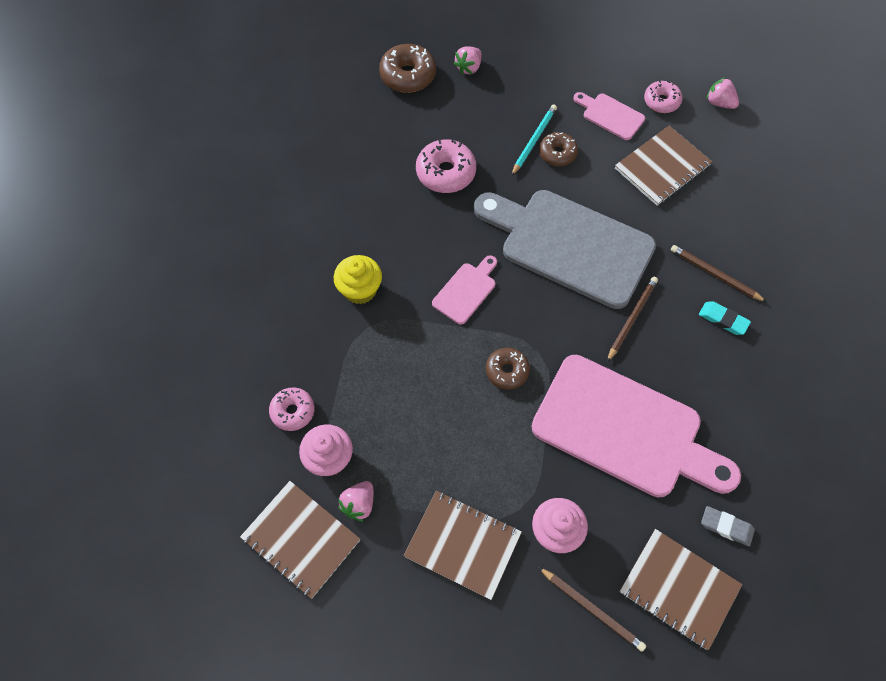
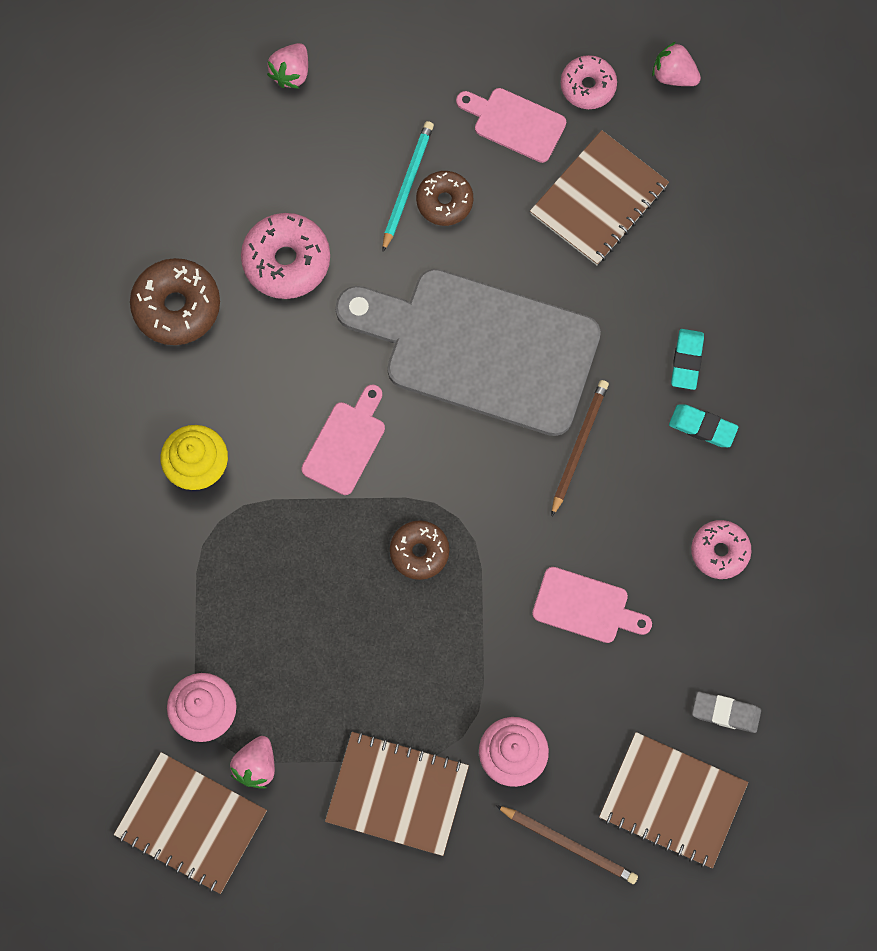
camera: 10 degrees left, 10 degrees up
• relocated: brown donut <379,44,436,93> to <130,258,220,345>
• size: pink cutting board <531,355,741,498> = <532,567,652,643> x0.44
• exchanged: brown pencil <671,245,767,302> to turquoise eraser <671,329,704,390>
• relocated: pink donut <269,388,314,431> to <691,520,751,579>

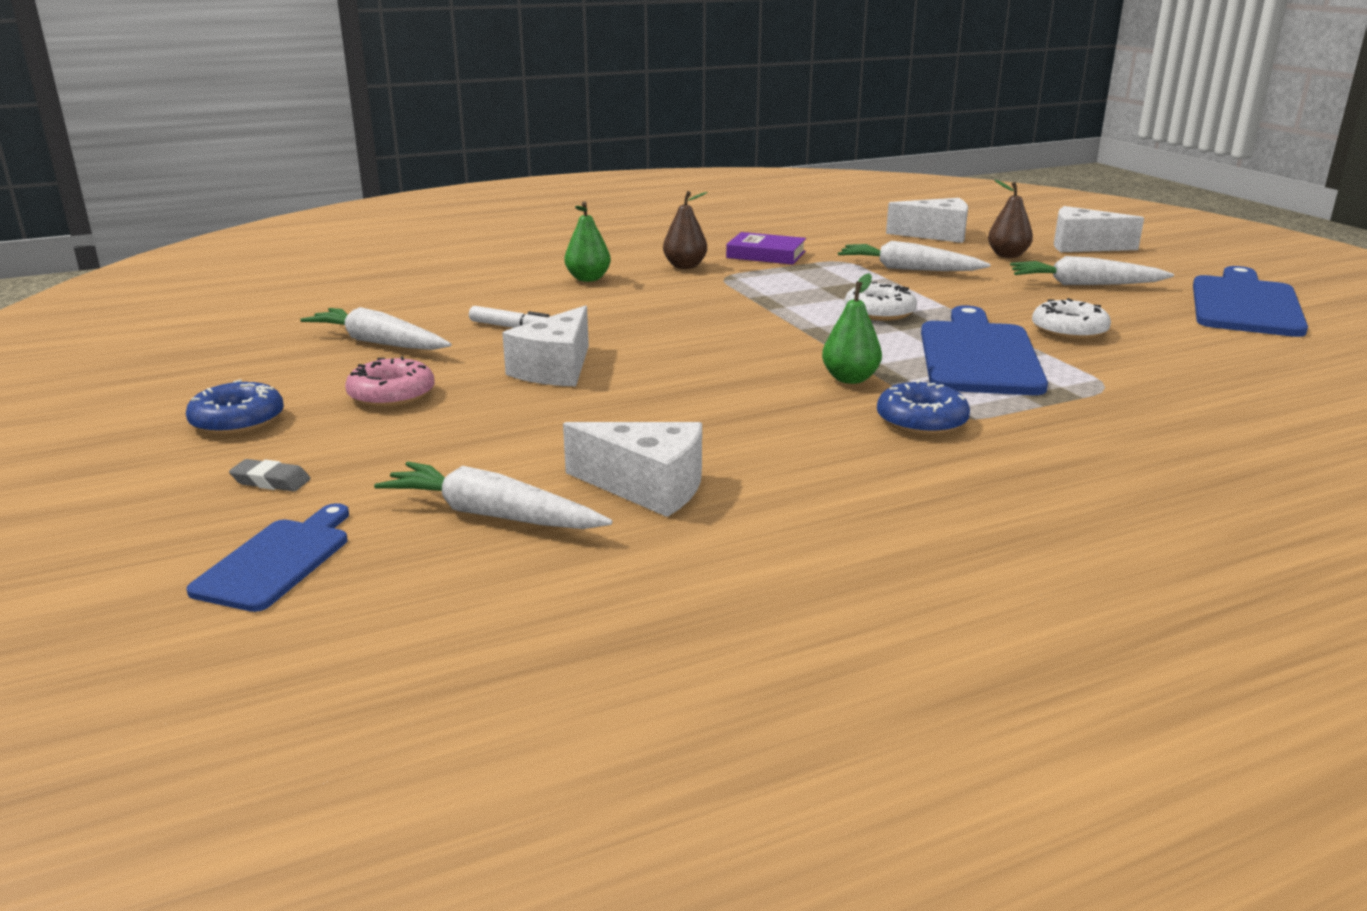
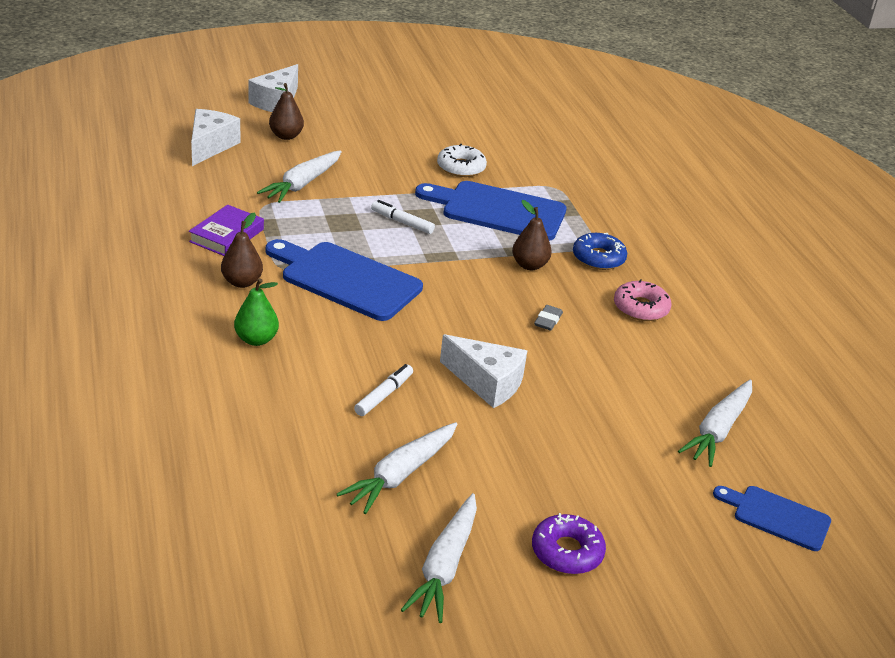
camera: 85 degrees left, 10 degrees up
• relocated: blue cutting board <1193,266,1308,337> to <266,239,423,321>
• exchanged: white donut <845,282,917,321> to white marker <371,200,435,234>
• relocated: white carrot <1010,256,1174,285> to <401,493,477,623>
• colour: green pear <822,273,882,384> to brown pear <512,200,552,270>
• colour: blue donut <186,379,284,435> to purple donut <532,513,606,574>
• relocated: grey eraser <229,459,311,491> to <534,305,563,331>
• relocated: pink donut <345,356,434,408> to <614,279,671,321>
• missing: white cheese <563,422,702,517>

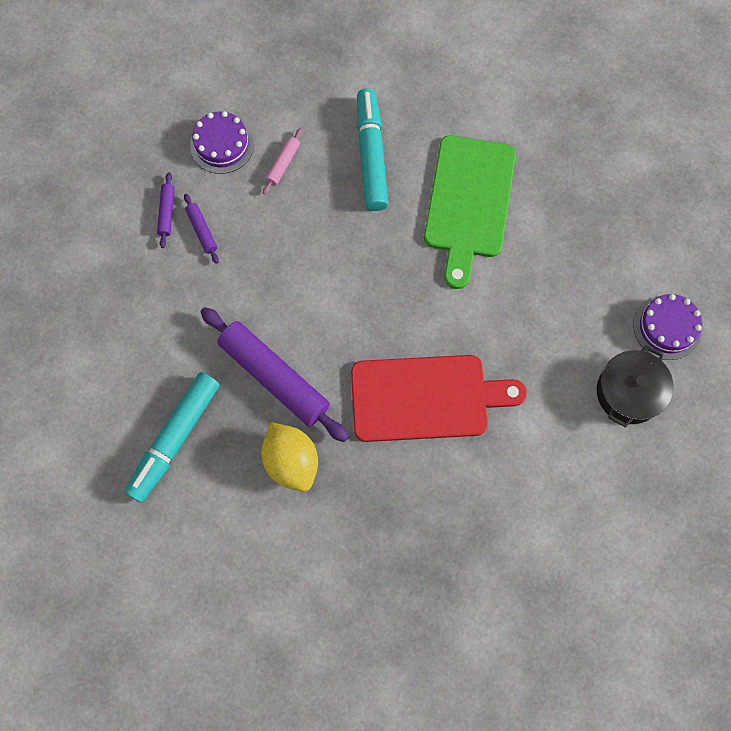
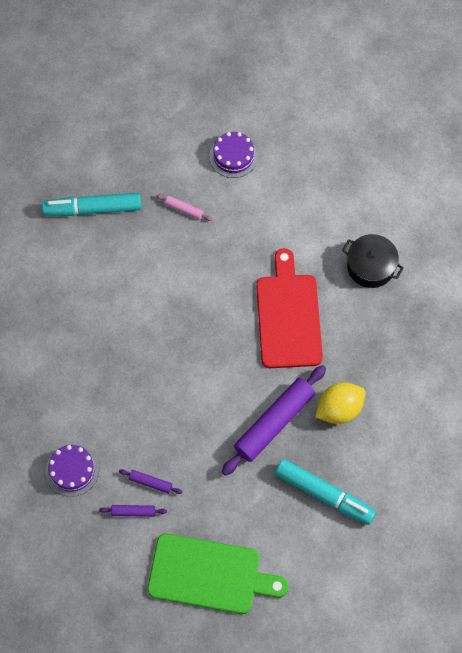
camera: 90 degrees left, 5 degrees down
• relocated: turquoise marker <357,88,388,211> to <42,193,142,216>
• spun: purple rolling pin <184,194,219,264> = <119,469,182,494> 45 degrees clockwise
• relocated: green cutting board <424,135,516,289> to <148,534,288,614>
• relocated: pink rolling pin <263,128,303,195> to <156,195,212,221>
• relocated: black pot <597,345,674,428> to <342,234,404,288>

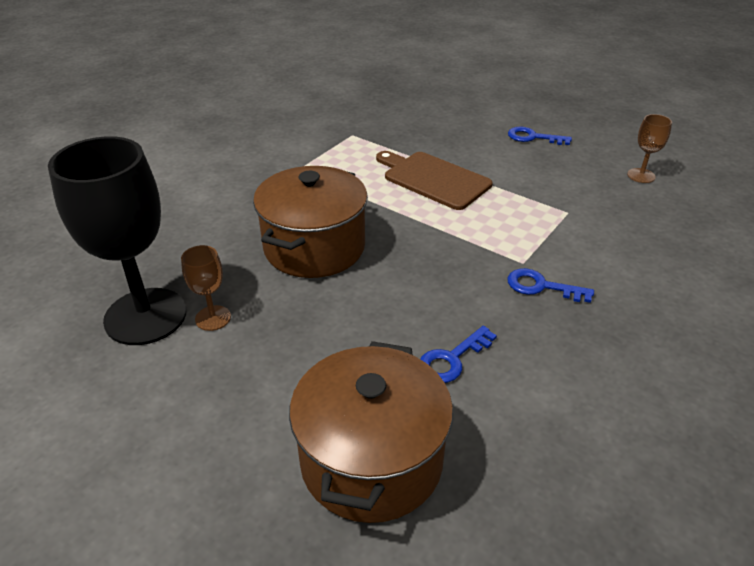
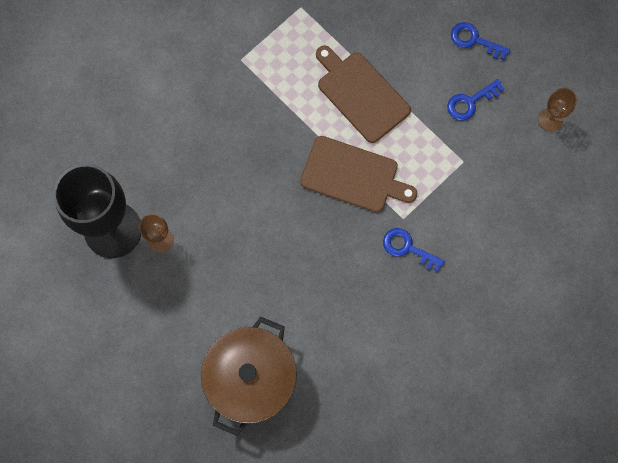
camera: 10 degrees right, 35 degrees up
• appeared: brown cutting board <300,136,417,212>
• relocated: blue key <420,326,497,383> to <447,79,504,121>
• missing: brown pot <253,166,368,278>

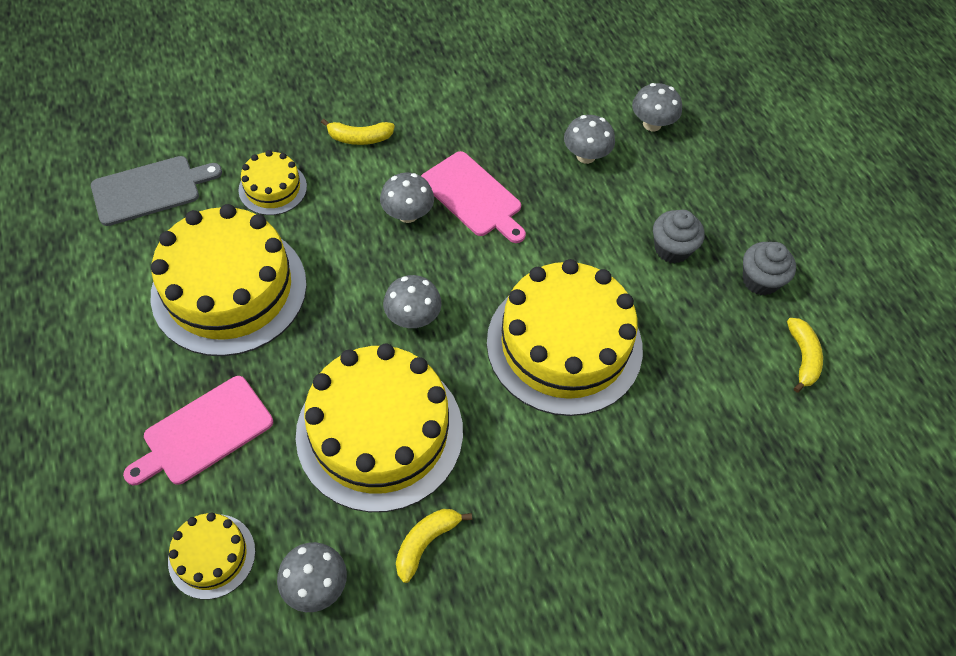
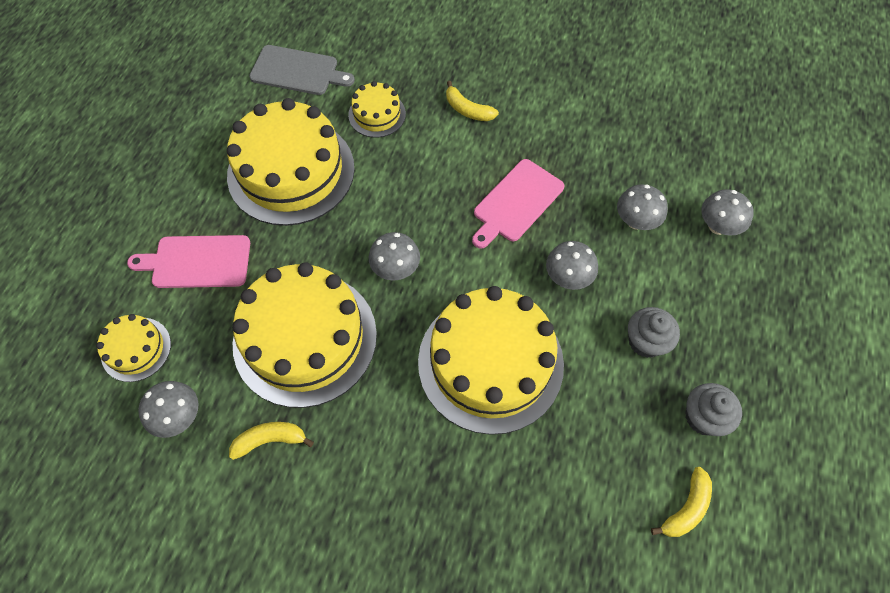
camera: 40 degrees right, 5 degrees up
• spun: pink cutting board <421,151,526,243> = <472,159,564,249> 45 degrees clockwise
• relocated: grey mushroom <380,173,434,223> to <546,241,598,290>

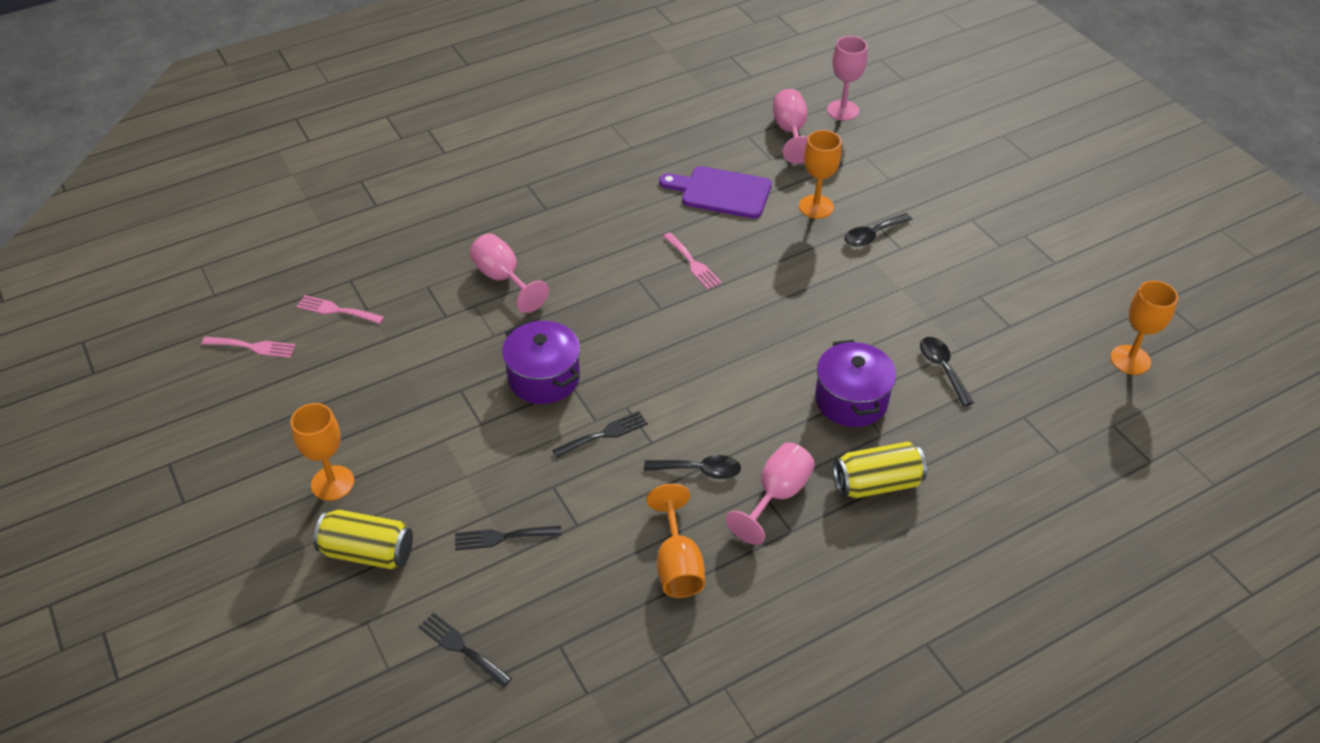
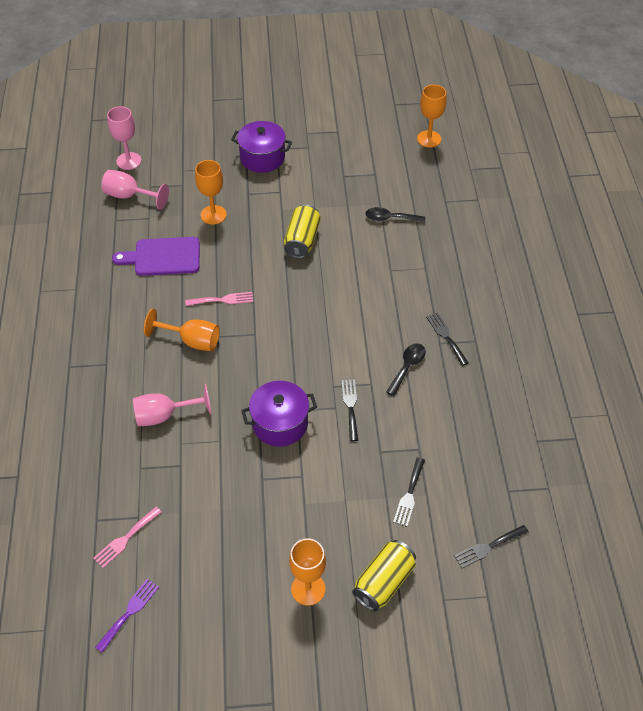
camera: 65 degrees left, 5 degrees up
• colour: pink fork <201,337,296,358> to purple fork <95,579,159,653>
• spun: purple cutting board <659,166,772,219> = <112,237,200,276> 45 degrees clockwise
• relocated: orange goblet <647,484,705,598> to <144,308,220,351>
• relocated: purple pot <815,340,896,427> to <231,121,292,173>
• relocated: yellow can <833,442,927,499> to <284,204,321,259>
• exchanged: pink goblet <726,443,815,545> to black fork <426,312,469,366>
• missing: black spoon <844,213,912,247>

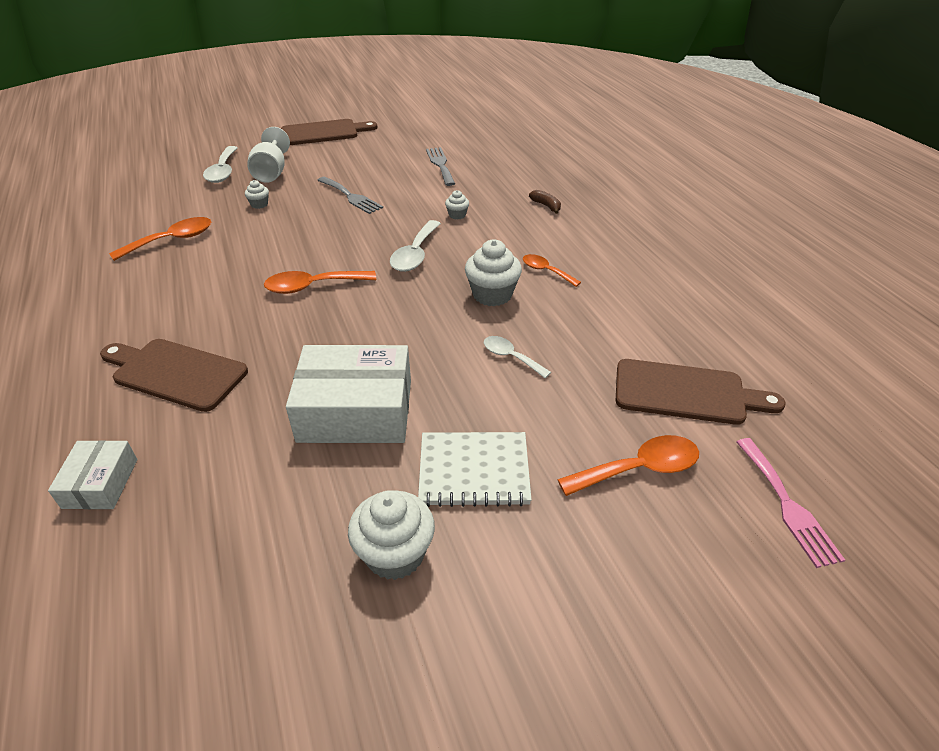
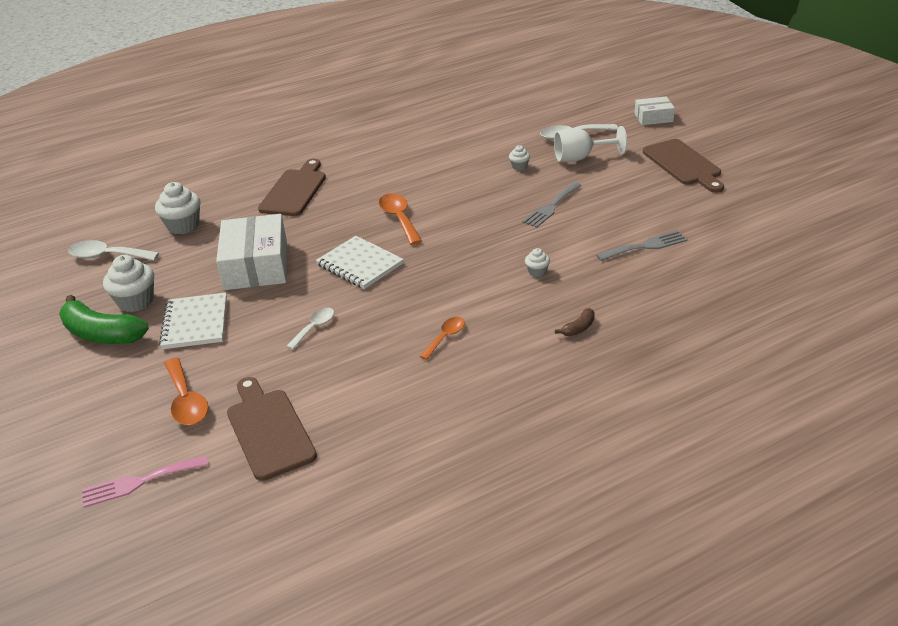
camera: 85 degrees right, 5 degrees down
• appeared: green banana <59,295,149,344>
• relocated: white spoon <390,220,441,272> to <68,240,159,261>
• relocated: white cupcake <465,240,522,306> to <155,182,200,234>
• spun: brown cutting board <616,359,786,425> = <227,377,317,481> 150 degrees clockwise
• appeared: white notebook <316,236,404,289>
• relocated: white box <48,440,137,509> to <634,96,675,125>
• missing: orange spoon <109,217,211,261>

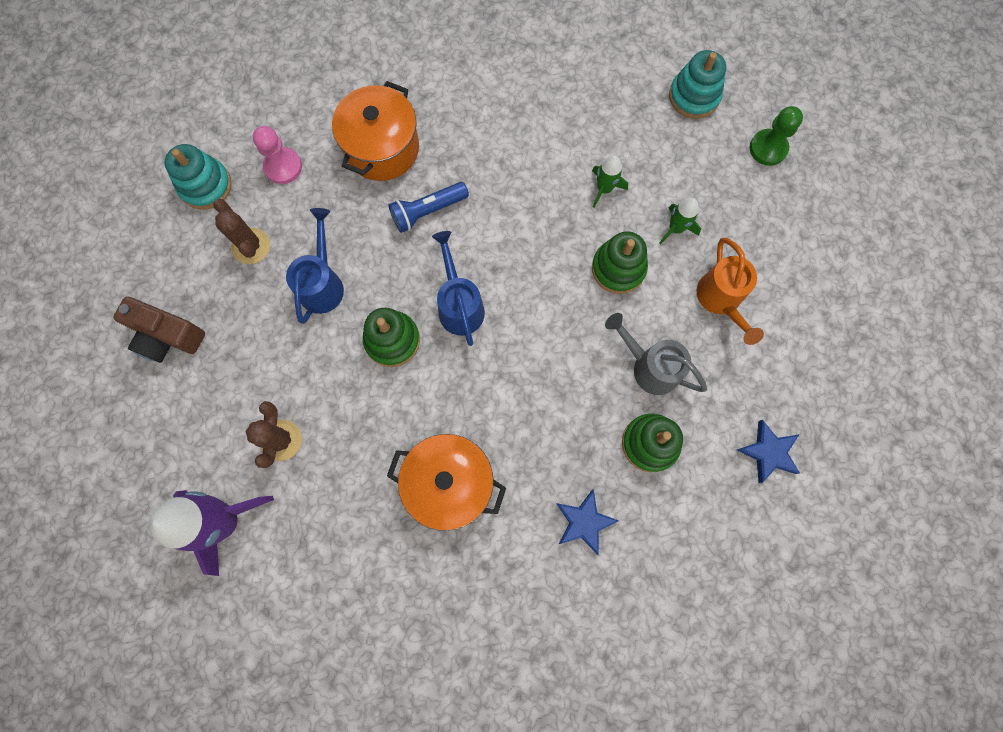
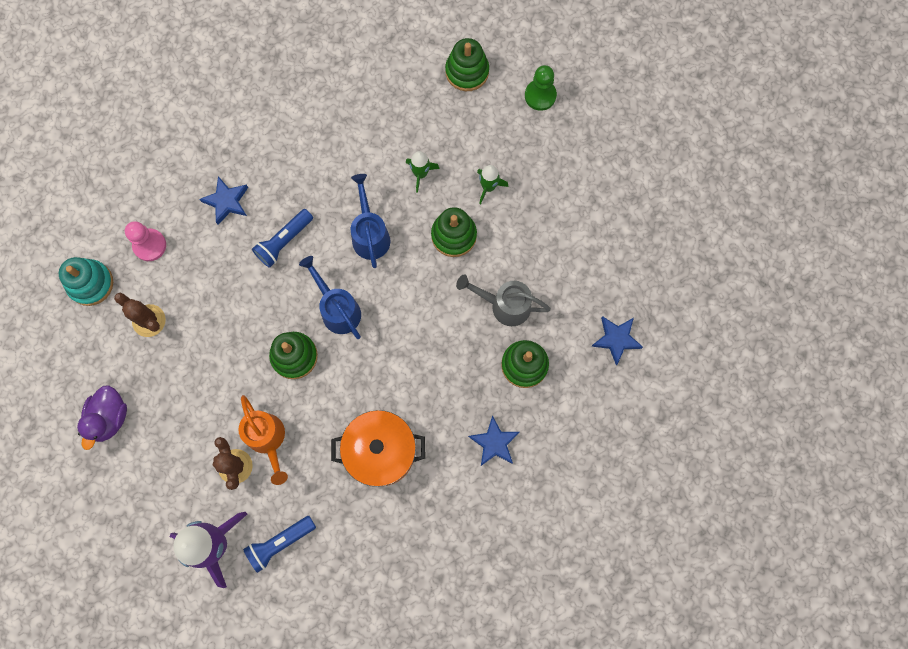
camera: 20 degrees left, 0 degrees up
• exchanged: brown camera <113,296,205,363> to purple duck <77,385,127,450>
• exchanged: orange pot <332,81,419,181> to blue star <199,176,248,225>
• relocated: orange watering can <697,238,764,345> to <238,395,288,485>
• appeared: blue flashlight <243,516,316,573>
• relocated: blue watering can <286,208,344,324> to <351,174,390,268>
• colour: turquoise stacking toy <669,50,726,119> to green stacking toy <445,38,489,91>

